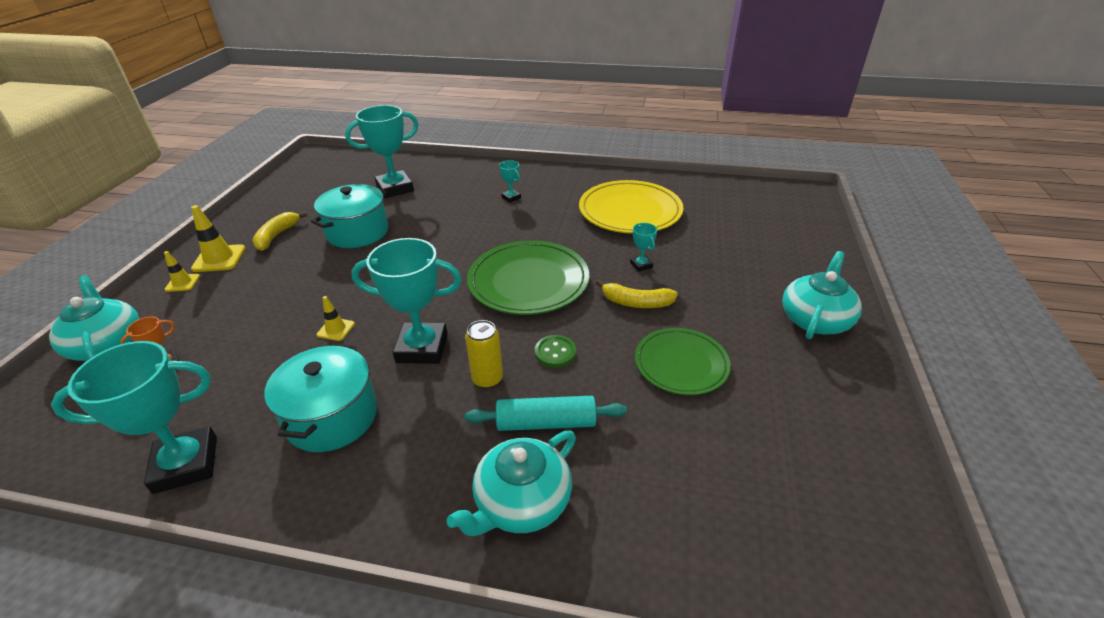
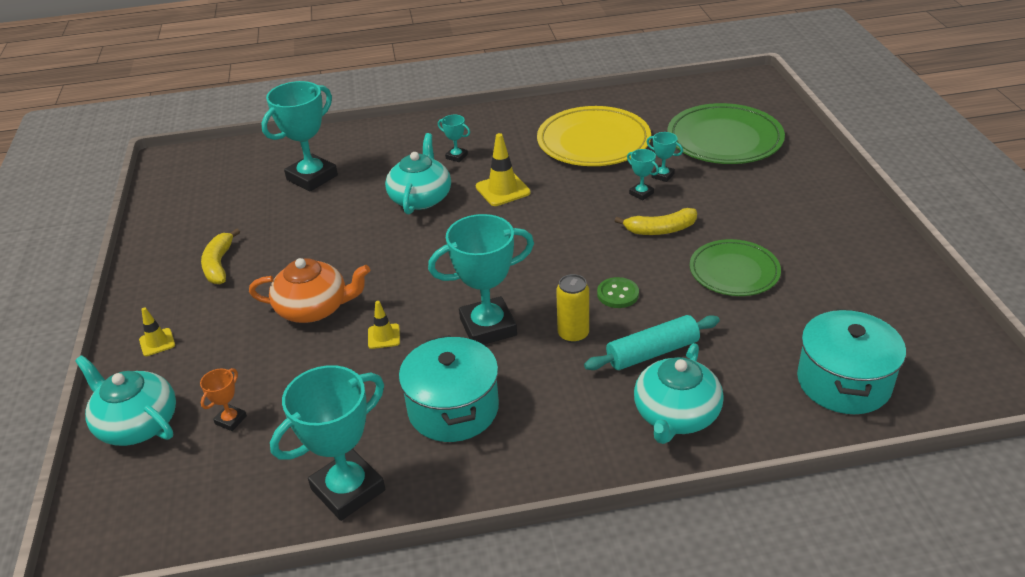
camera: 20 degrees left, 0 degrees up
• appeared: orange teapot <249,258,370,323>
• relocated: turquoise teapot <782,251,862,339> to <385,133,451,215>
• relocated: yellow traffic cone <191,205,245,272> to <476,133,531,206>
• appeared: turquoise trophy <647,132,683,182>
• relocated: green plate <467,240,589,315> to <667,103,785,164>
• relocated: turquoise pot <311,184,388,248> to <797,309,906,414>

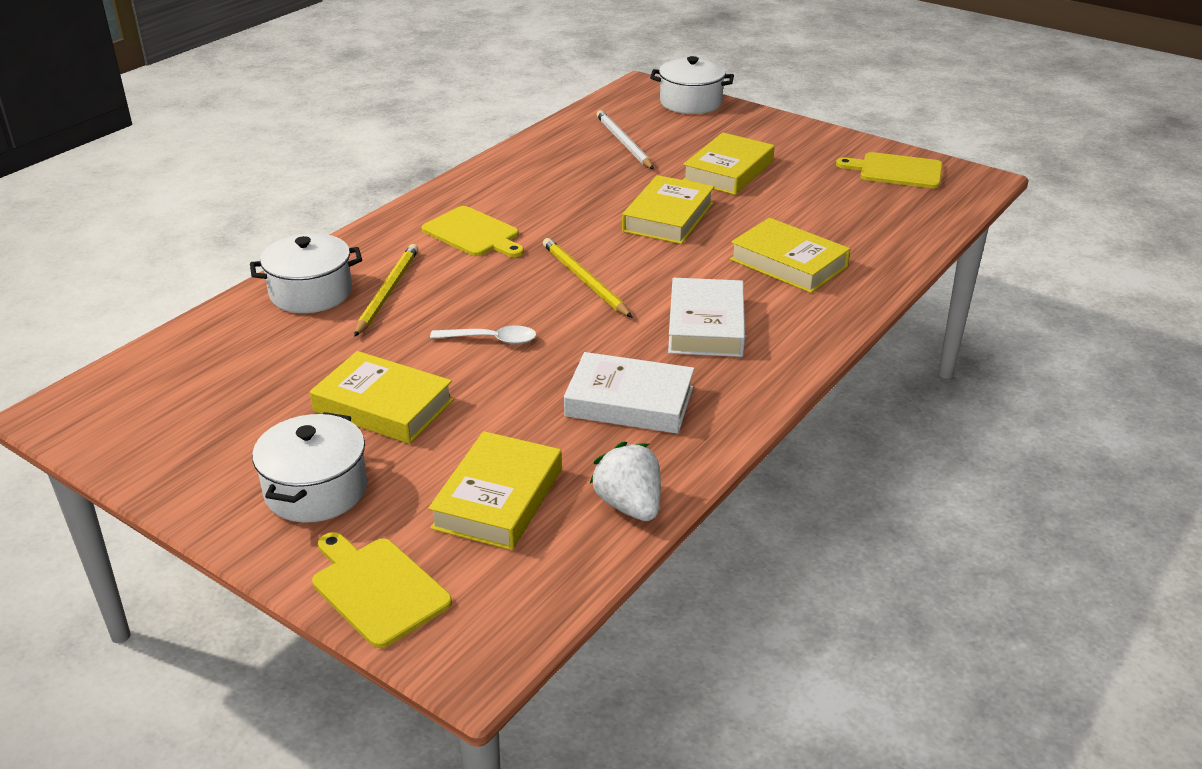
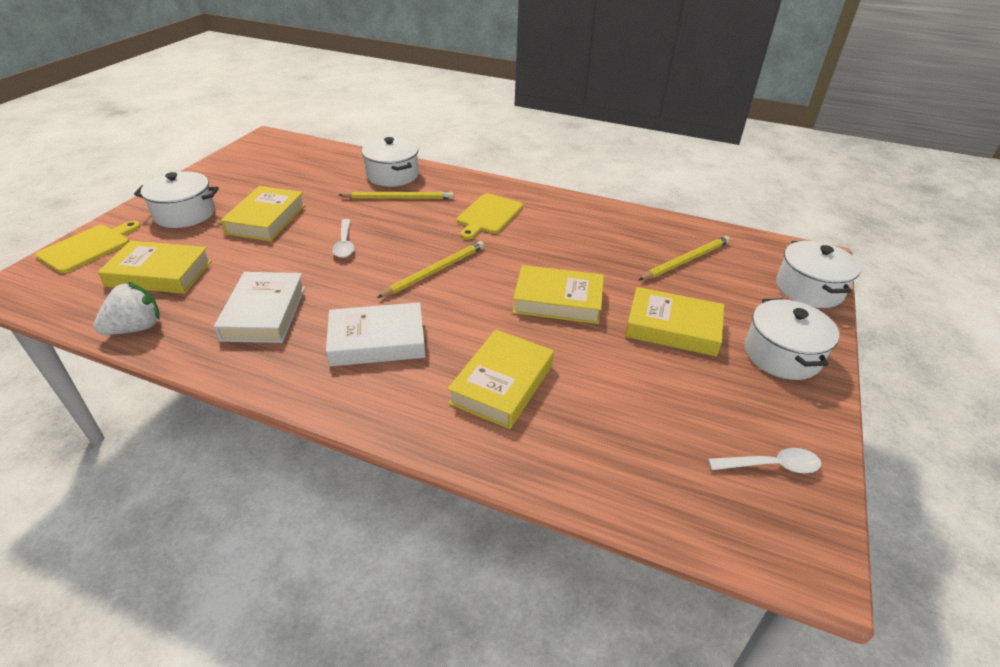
camera: 75 degrees right, 5 degrees up
• colour: white pencil <596,110,654,169> to yellow pencil <639,236,730,280>
• exchanged: yellow cutting board <836,152,943,188> to white spoon <708,448,822,473>
• appeared: white pot <745,298,839,380>

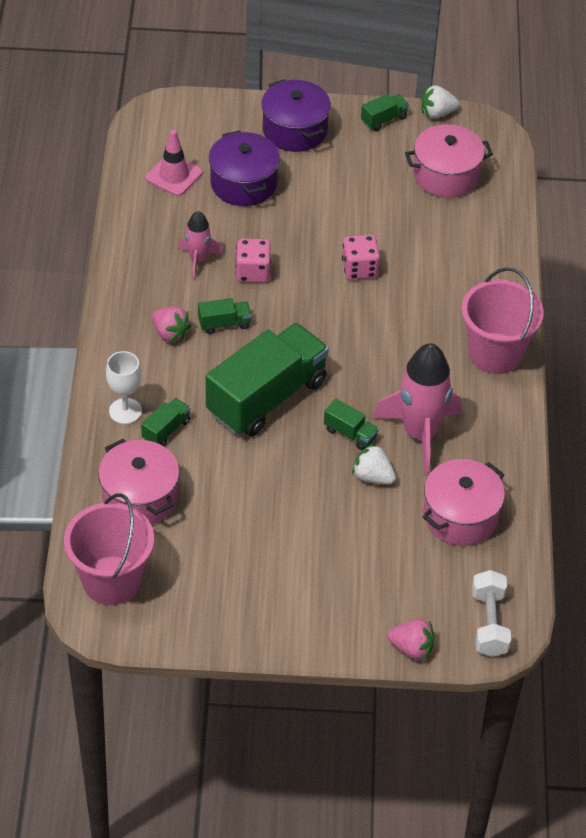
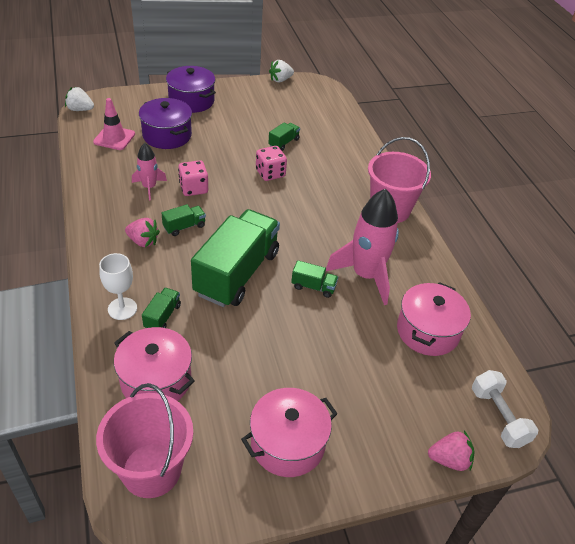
camera: 20 degrees left, 5 degrees down
• relocated: white strawberry <352,443,396,484> to <65,87,94,111>
• relocated: pink pot <405,124,493,198> to <241,388,338,477>
• relocated: green truck <361,94,409,131> to <268,123,300,151>

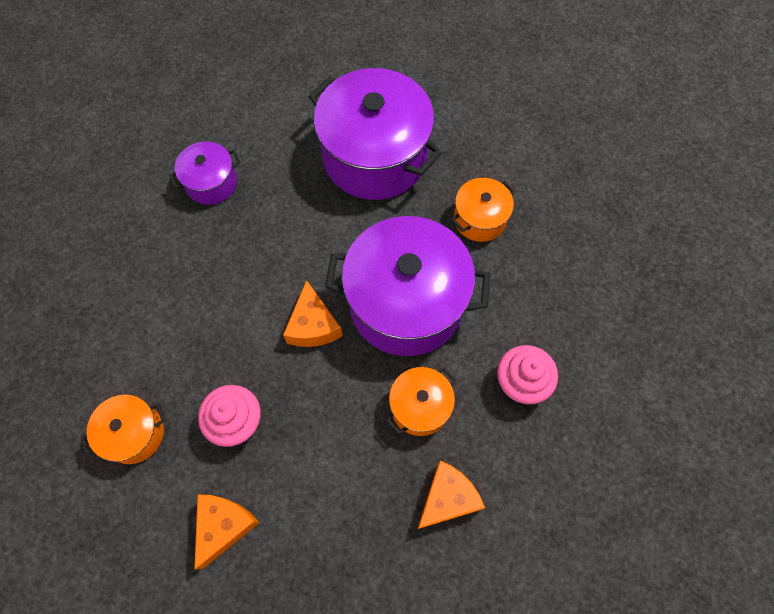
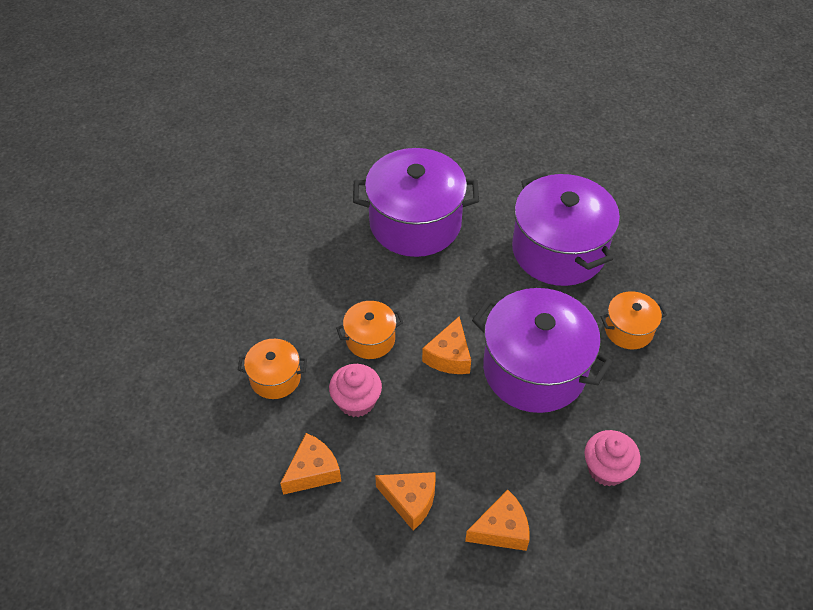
camera: 25 degrees right, 15 degrees down
• relocated: orange pot <386,367,456,436> to <336,301,403,359>
• size: purple pot <169,141,240,205> = <353,148,479,257> x2.05
• appeared: orange cheese <375,472,436,531>

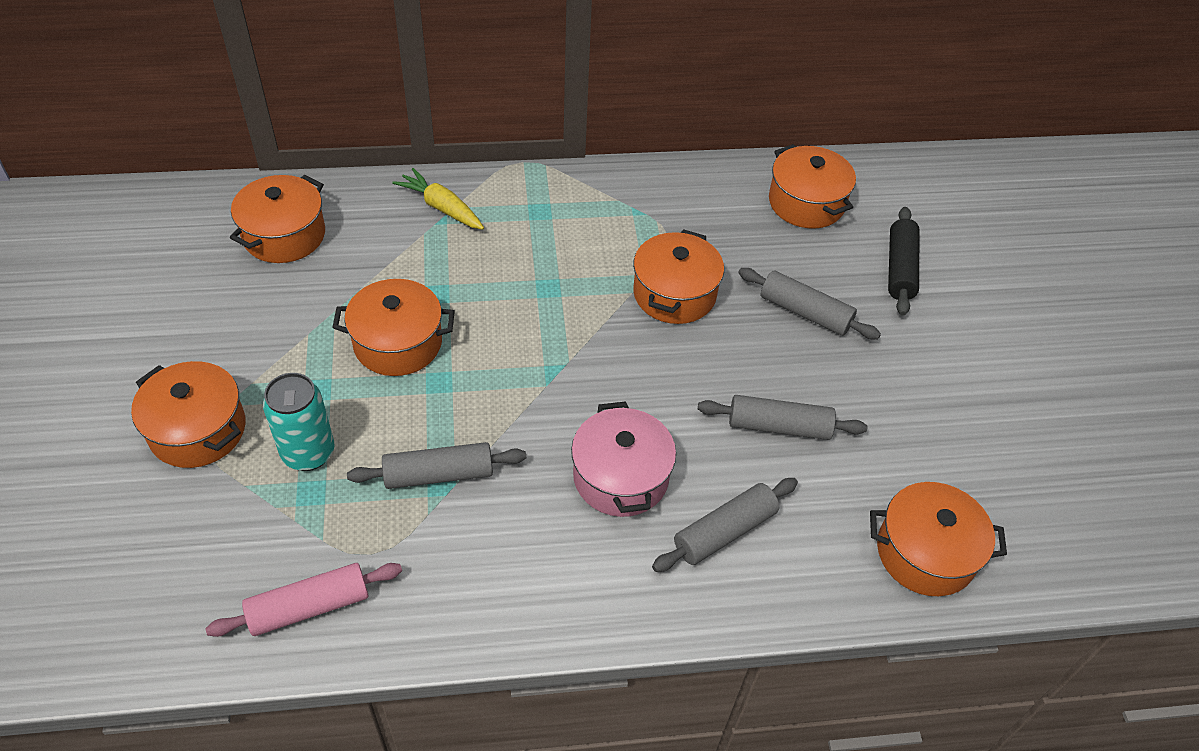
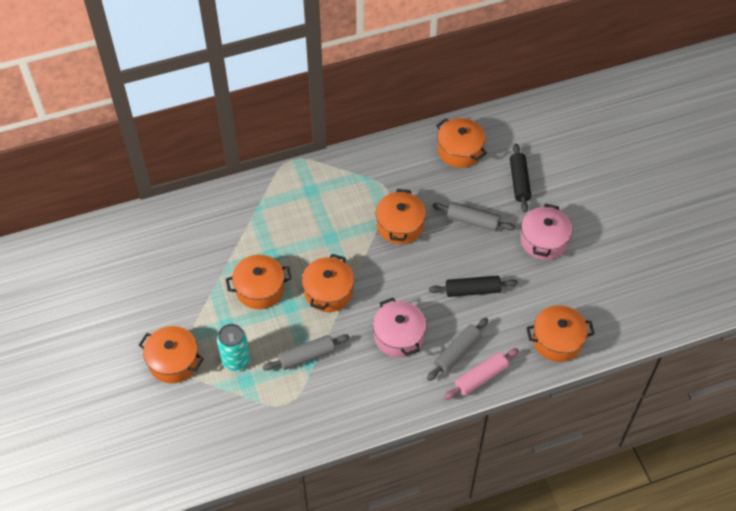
camera: 10 degrees left, 5 degrees up
• relocated: orange pot <230,175,325,263> to <302,254,354,312>
• colour: grey rolling pin <698,395,867,440> to black rolling pin <429,276,518,297>
• relocated: pink rolling pin <205,563,402,637> to <444,348,519,400>
• appeared: pink pot <520,203,572,260>
• missing: yellow carrot <392,168,484,230>

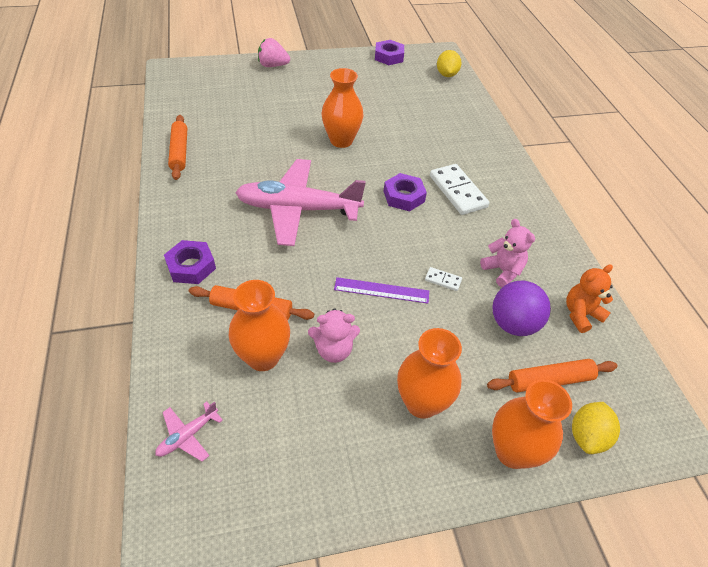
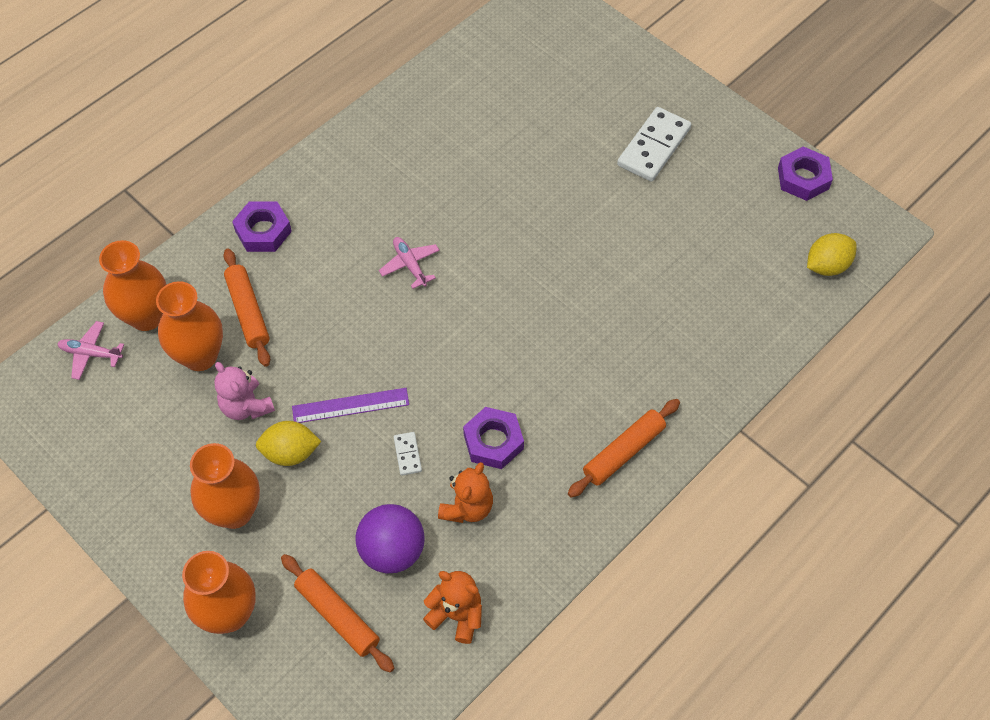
camera: 60 degrees right, 10 degrees up
• relocated: orange vase <322,68,363,148> to <99,240,167,331>
• relocated: yellow lemon <572,402,620,454> to <256,421,322,466>
• spun: purple ruler <334,277,429,303> = <292,388,409,423> 75 degrees counterclockwise
• size: pink plane <235,159,366,246> = <379,237,440,289> x0.40
• colour: pink teddy bear <480,219,535,287> to orange teddy bear <438,462,493,523>
• relocated: purple nut <383,173,427,211> to <463,407,524,469>
• relocated: orange rolling pin <168,115,187,180> to <568,399,680,498>
• relocated: white domino <430,164,490,215> to <617,107,691,182>
• missing: pink strawberry <258,38,290,67>

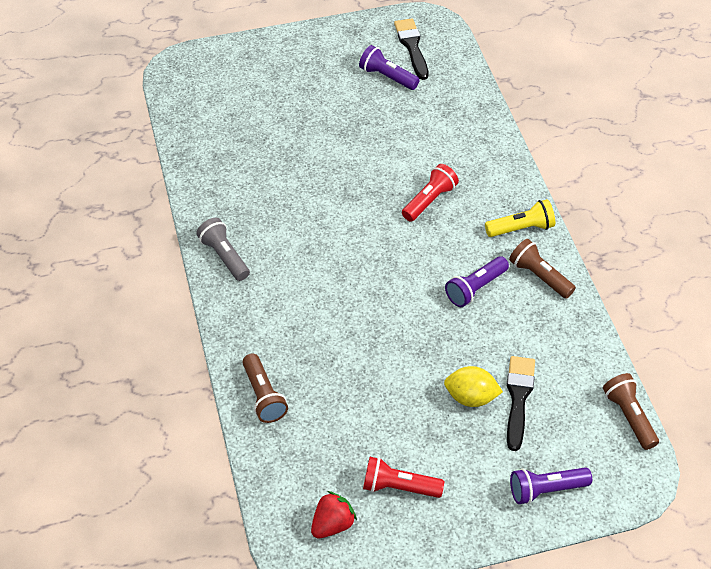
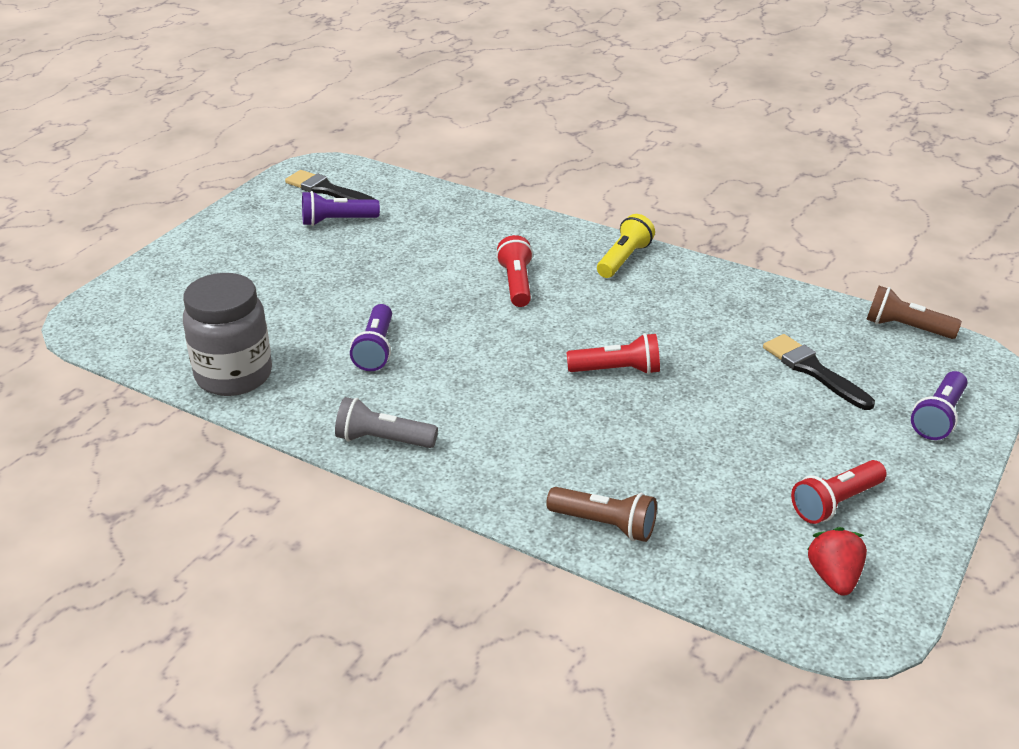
camera: 45 degrees left, 15 degrees down
• appeared: grey jar <183,273,272,396>
• relocated: purple flashlight <445,256,509,307> to <350,304,392,371>
• appeared: red flashlight <566,333,660,375>
• missing: yellow lemon <444,366,503,407>
• missing: brown flashlight <509,239,576,299>

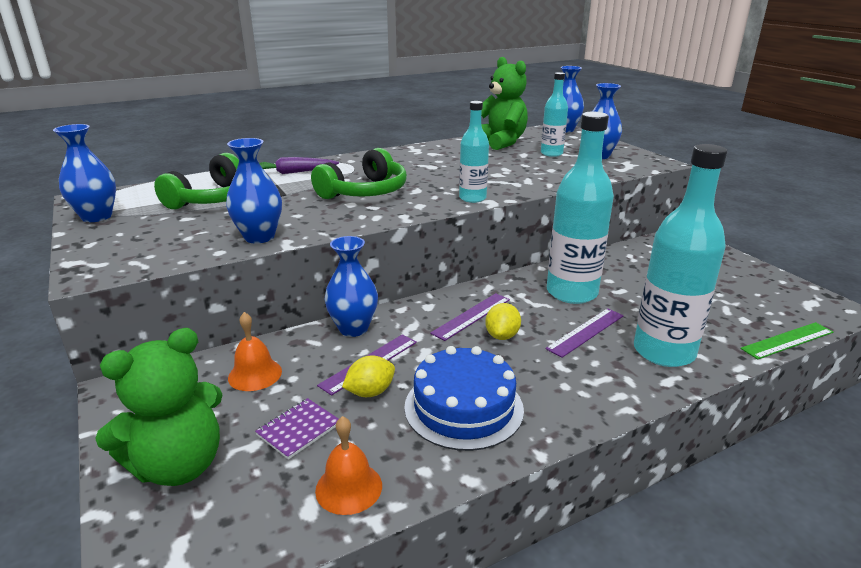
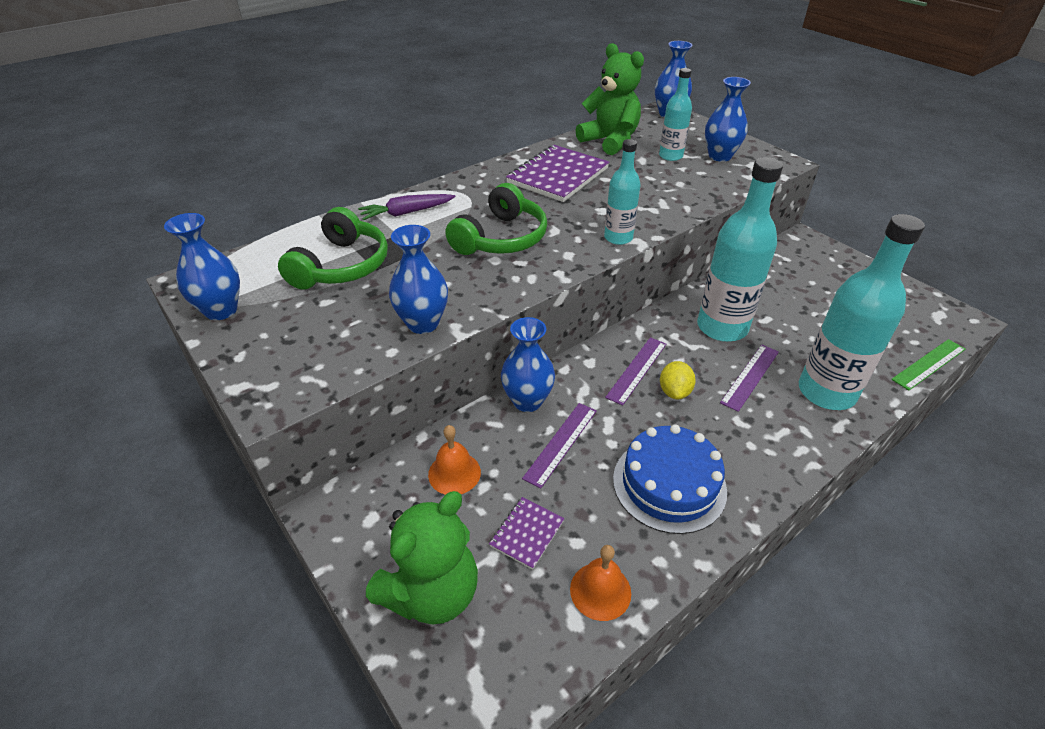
camera: 10 degrees left, 15 degrees up
• appeared: purple notebook <506,145,609,202>
• missing: yellow lemon <342,356,395,397>

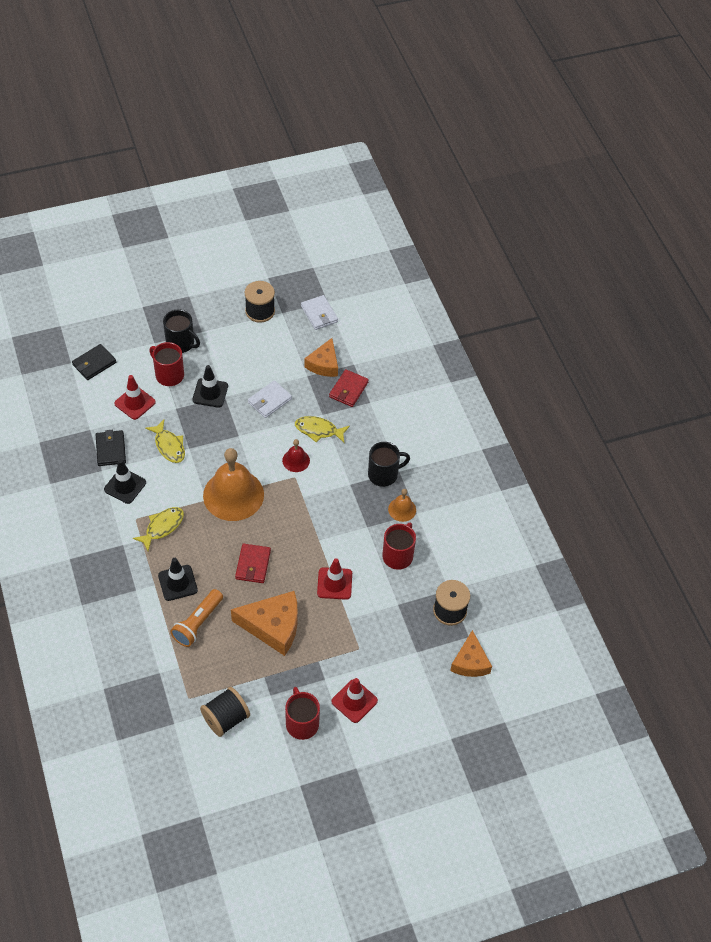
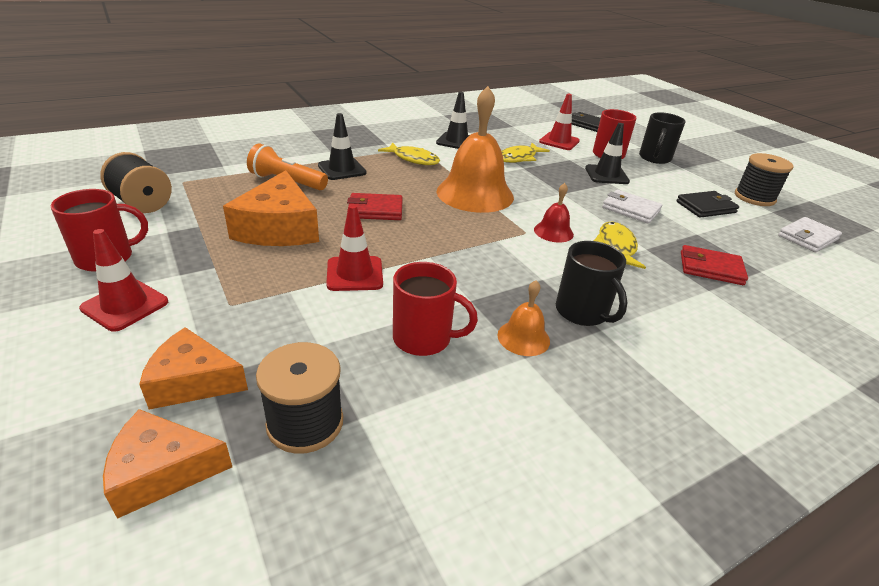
camera: 80 degrees right, 20 degrees down
• relocated: orange cheese <305,338,338,377> to <139,327,248,410>
• relocated: black wallet <96,430,126,466> to <676,191,739,218>

